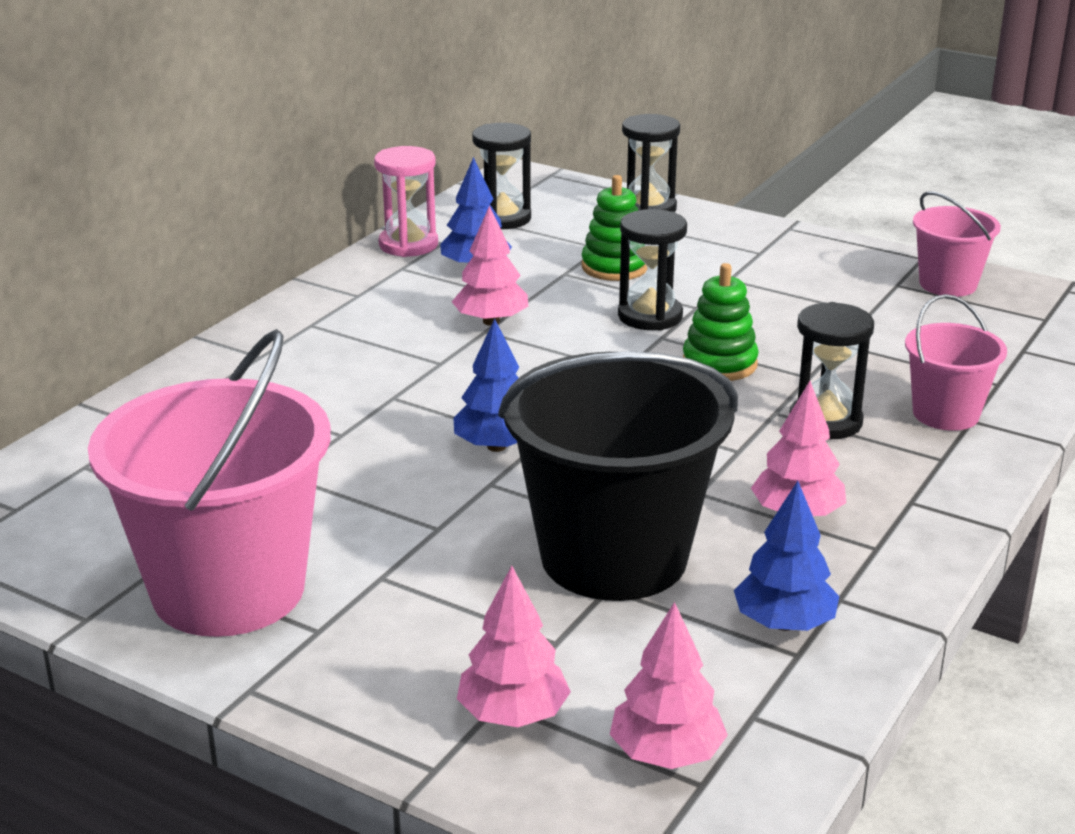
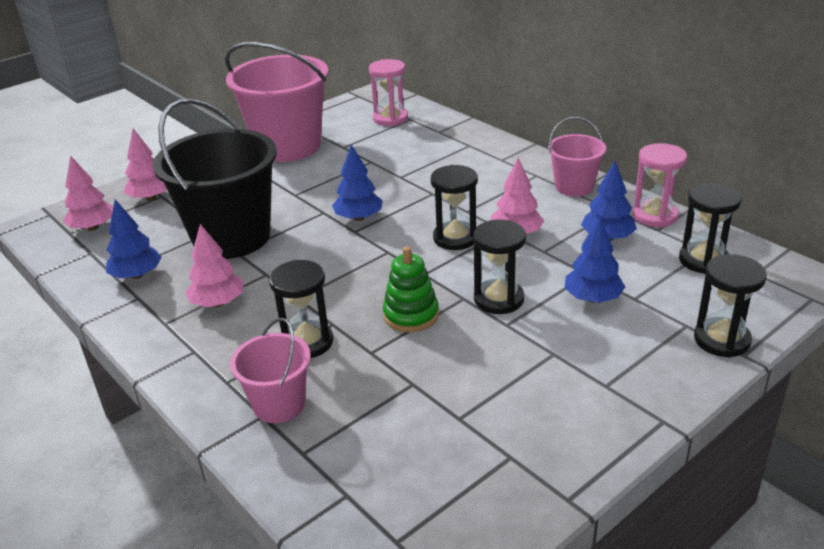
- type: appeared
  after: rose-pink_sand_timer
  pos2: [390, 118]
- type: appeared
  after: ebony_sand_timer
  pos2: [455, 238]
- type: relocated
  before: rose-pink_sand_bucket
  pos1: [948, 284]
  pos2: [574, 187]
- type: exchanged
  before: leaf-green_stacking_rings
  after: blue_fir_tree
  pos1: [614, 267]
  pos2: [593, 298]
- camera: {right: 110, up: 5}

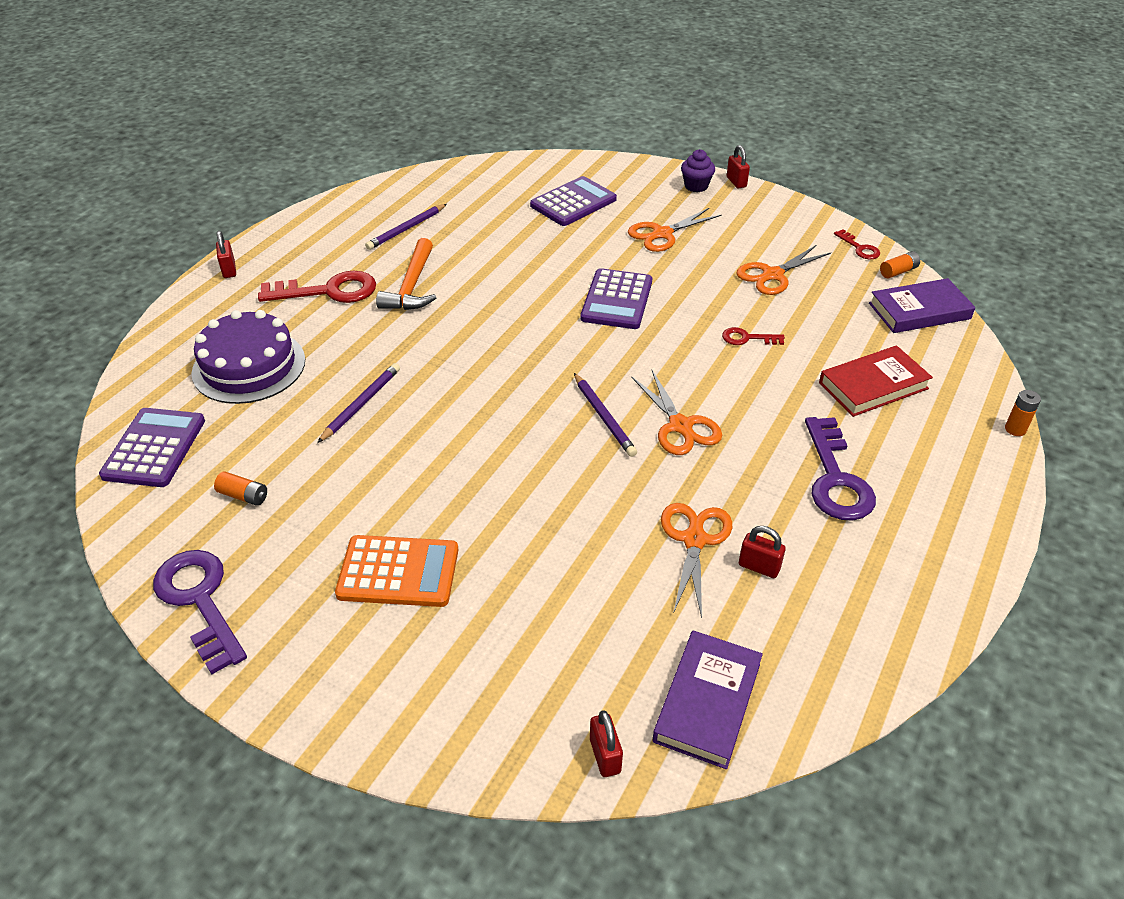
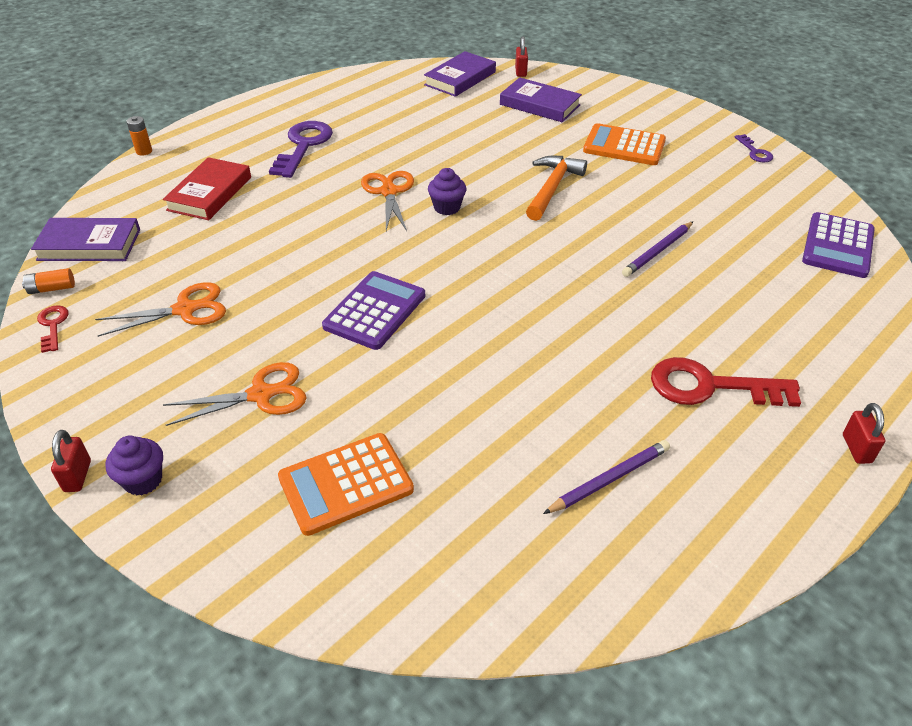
- type: missing
  before: purple_gateau
  pos1: [249, 366]
- type: missing
  before: orange-coloured_battery
  pos1: [243, 496]
- type: missing
  before: orange-coloured_scissors
  pos1: [694, 540]
- type: missing
  before: crimson_latchkey
  pos1: [747, 338]
- type: missing
  before: crimson_small_lock
  pos1: [759, 567]
- type: appeared
  after: purple_book
  pos2: [539, 105]
- type: relocated
  before: orange-coloured_hammer
  pos1: [412, 286]
  pos2: [552, 188]
- type: exchanged
  before: purple_lead_pencil
  after: purple_muffin
  pos1: [604, 417]
  pos2: [447, 207]
- type: colour
  before: purple_adding_machine
  after: orange-coloured_adding_machine
  pos1: [573, 202]
  pos2: [346, 484]
- type: spun
  before: crimson_book
  pos1: [873, 386]
  pos2: [210, 193]
  turn: -60
- type: size
  before: purple_latchkey
  pos1: [199, 600]
  pos2: [755, 152]
  scale: 0.51
- camera: {right: -165, up: 0}

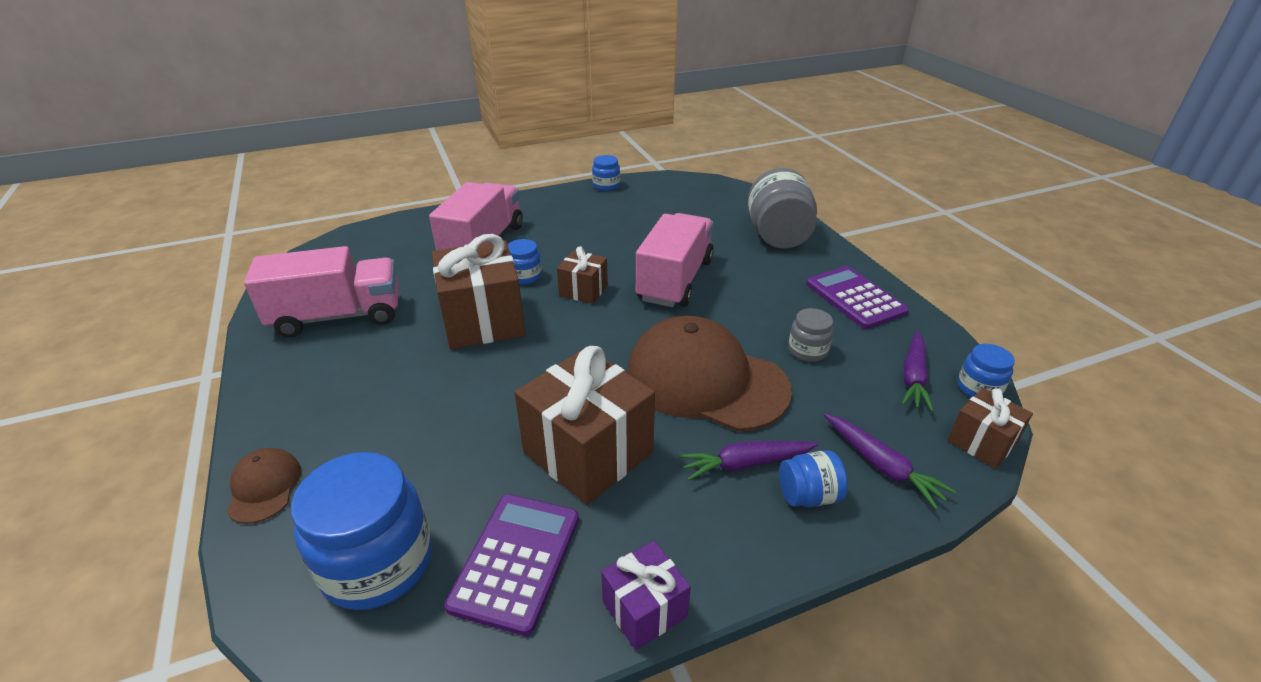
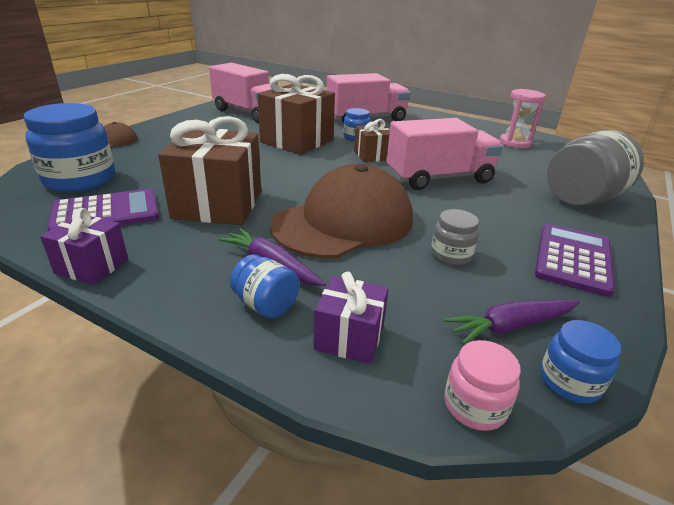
- type: missing
  before: blue_jam_jar
  pos1: [606, 186]
- type: appeared
  after: rose-pink_sand_timer
  pos2: [515, 143]
- type: exchanged
  before: purple_root_vegetable
  after: purple_present
  pos1: [881, 465]
  pos2: [349, 337]
- type: exchanged
  before: russet_present
  after: rose-pink_jam_jar
  pos1: [981, 442]
  pos2: [475, 406]
- type: spun
  before: russet_cap
  pos1: [706, 380]
  pos2: [344, 222]
  turn: 60
- camera: {right: 50, up: -5}

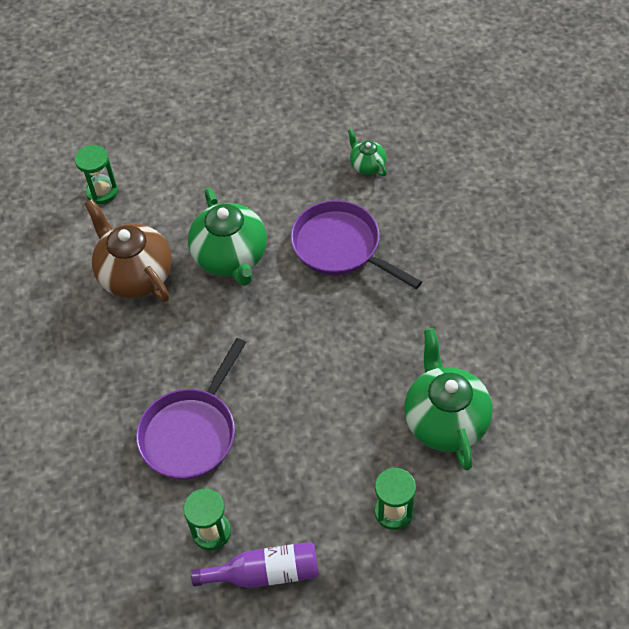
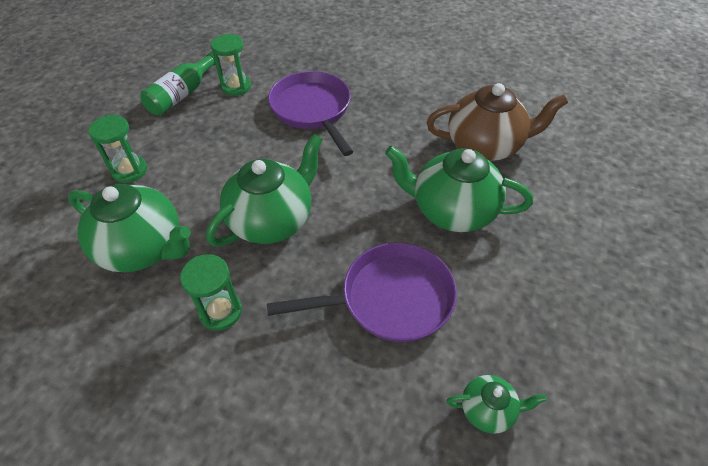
- type: appeared
  after: leaf-green_teapot
  pos2: [272, 220]
- type: relocated
  before: leaf-green_sand_timer
  pos1: [102, 192]
  pos2: [220, 311]
- type: colour
  before: purple_flask
  after: leaf-green_flask
  pos1: [265, 573]
  pos2: [183, 94]
- camera: {right: 125, up: -5}

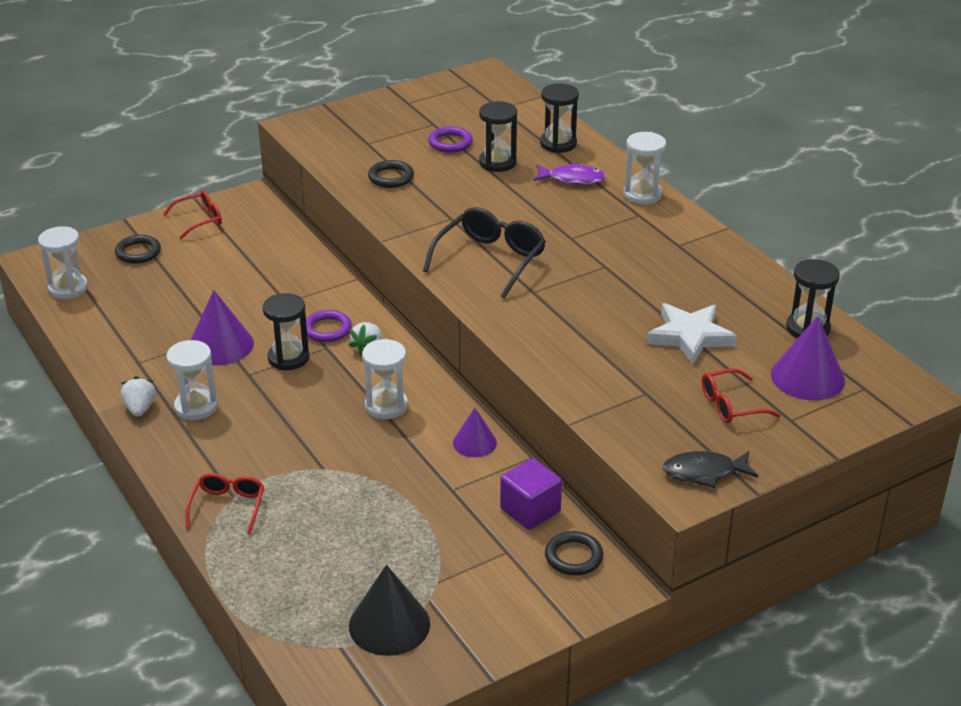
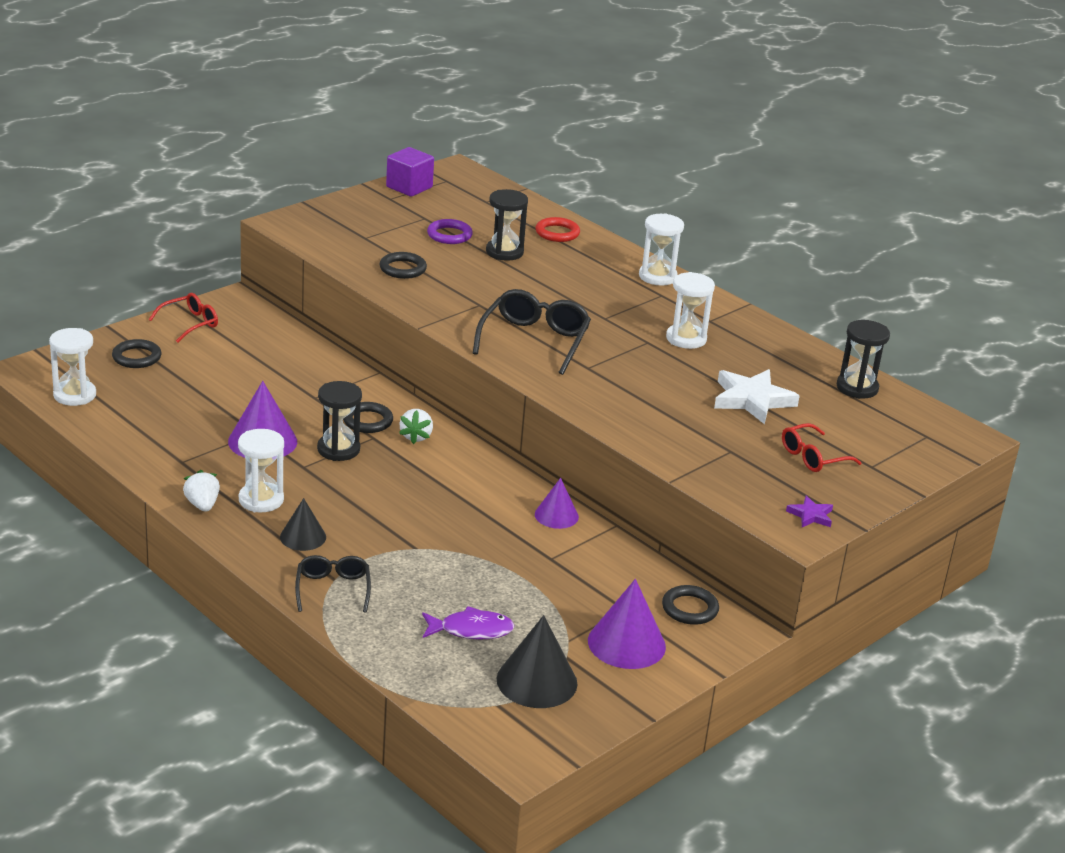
- type: appeared
  after: ebony_cone_shape
  pos2: [303, 537]
- type: relocated
  before: pure_white_sand_timer
  pos1: [386, 406]
  pos2: [686, 339]
- type: relocated
  before: purple_cube
  pos1: [530, 510]
  pos2: [409, 187]
- type: relocated
  before: purple_fish_figure
  pos1: [573, 179]
  pos2: [471, 630]
- type: relocated
  before: purple_cone_shape
  pos1: [807, 377]
  pos2: [626, 643]
- type: exchanged
  before: ebony_sand_timer
  after: crimson_hoop
  pos1: [558, 144]
  pos2: [557, 233]
- type: exchanged
  before: ebony_fish_figure
  after: purple_star_shape
  pos1: [704, 472]
  pos2: [810, 515]
- type: colour
  before: crimson_eyeglasses
  after: ebony_eyeglasses
  pos1: [228, 506]
  pos2: [333, 589]
- type: colour
  before: purple_hoop
  after: ebony_hoop
  pos1: [327, 329]
  pos2: [368, 421]
- camera: {right: -15, up: -5}

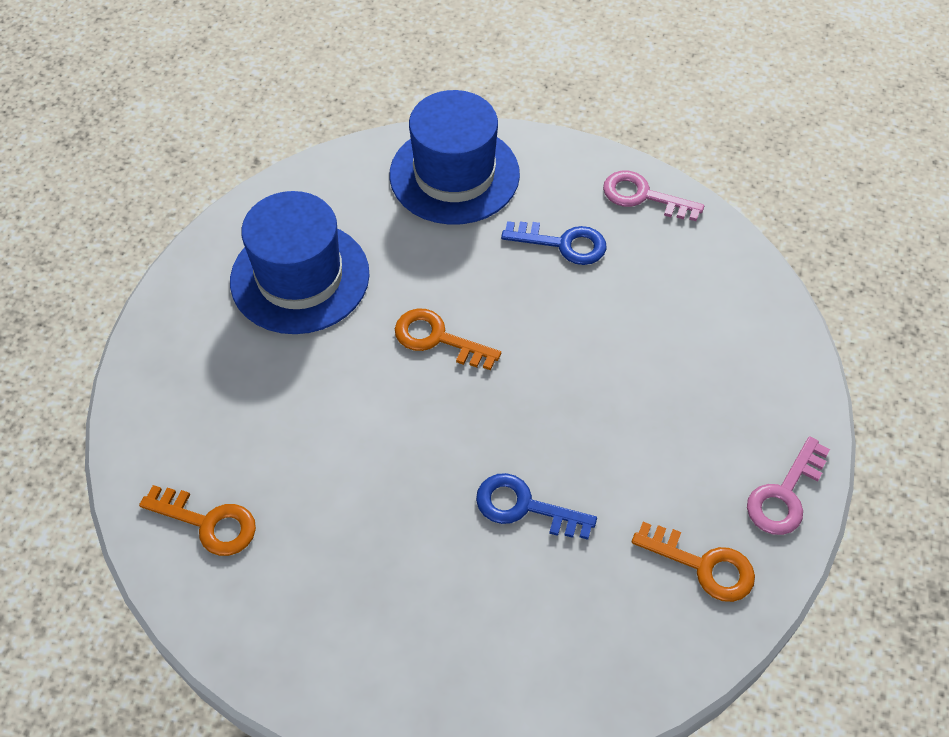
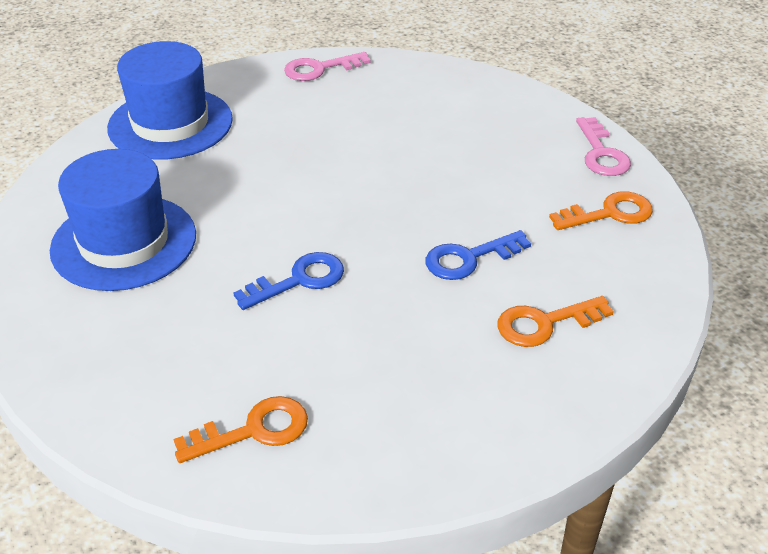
- type: relocated
  before: orange-coloured_latchkey
  pos1: [438, 339]
  pos2: [544, 323]
- type: relocated
  before: blue_latchkey
  pos1: [563, 244]
  pos2: [299, 280]
- camera: {right: -45, up: -15}

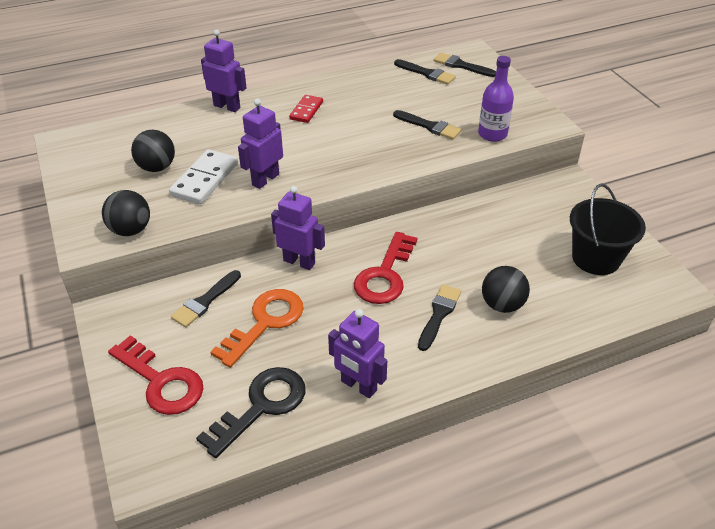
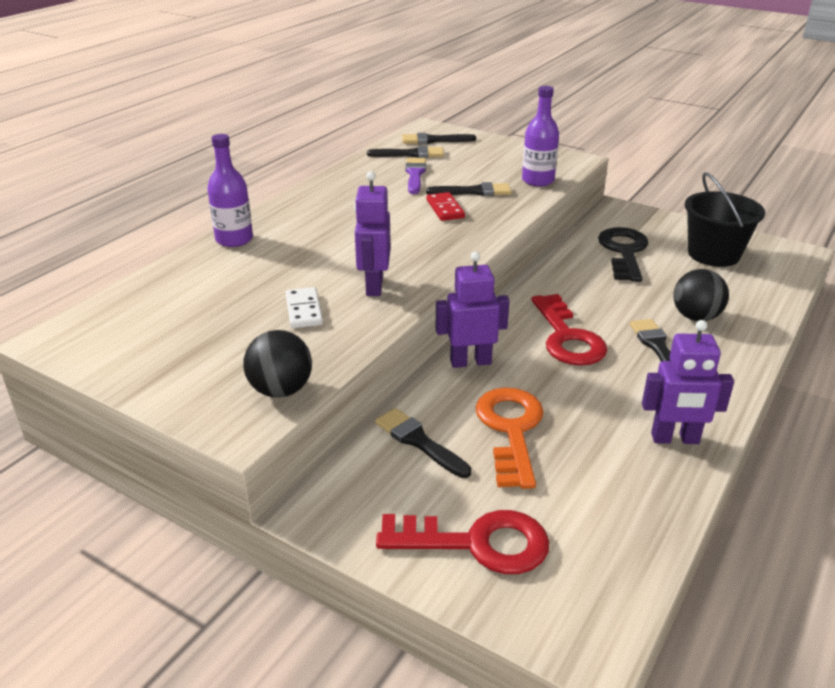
- type: missing
  before: ebony_play_ball
  pos1: [157, 167]
- type: appeared
  after: purple_paint_brush
  pos2: [415, 174]
- type: relocated
  before: ebony_latchkey
  pos1: [261, 406]
  pos2: [624, 252]
- type: relocated
  before: crimson_domino_tile
  pos1: [306, 110]
  pos2: [445, 209]
- type: exchanged
  before: purple_toy_robot
  after: purple_flask
  pos1: [227, 106]
  pos2: [234, 239]
- type: spun
  before: ebony_paint_brush
  pos1: [205, 301]
  pos2: [419, 441]
  turn: 135
- type: size
  before: pure_white_domino_tile
  pos1: [204, 179]
  pos2: [304, 310]
  scale: 0.63
- camera: {right: -35, up: -10}

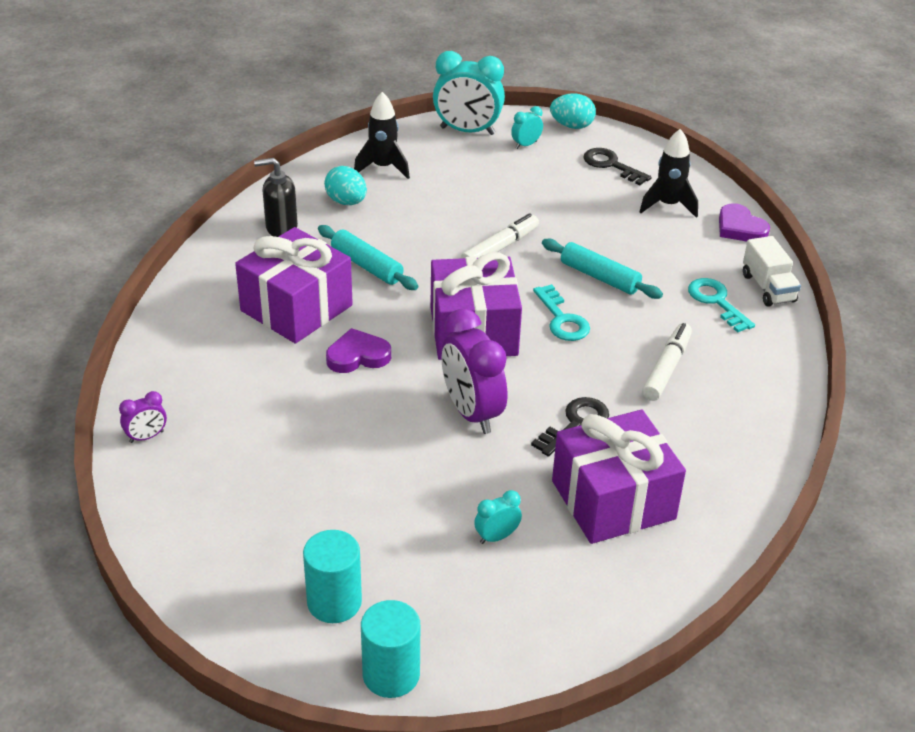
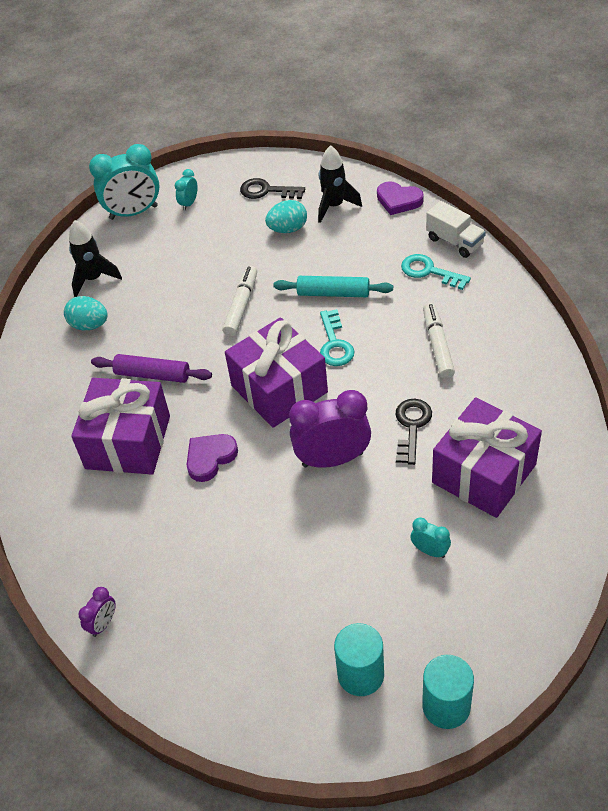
- type: missing
  before: ebony_soap_dispenser
  pos1: [281, 227]
- type: relocated
  before: teal_egg
  pos1: [572, 126]
  pos2: [288, 229]
- type: colour
  before: teal_dough_roller
  after: purple_dough_roller
  pos1: [367, 266]
  pos2: [153, 375]
- type: spun
  before: purple_alarm_clock
  pos1: [471, 413]
  pos2: [332, 459]
  turn: 135
- type: spun
  before: teal_alarm_clock
  pos1: [496, 537]
  pos2: [430, 551]
  turn: 90
- type: spun
  before: teal_latchkey
  pos1: [562, 319]
  pos2: [334, 344]
  turn: 45
- camera: {right: -25, up: 10}

